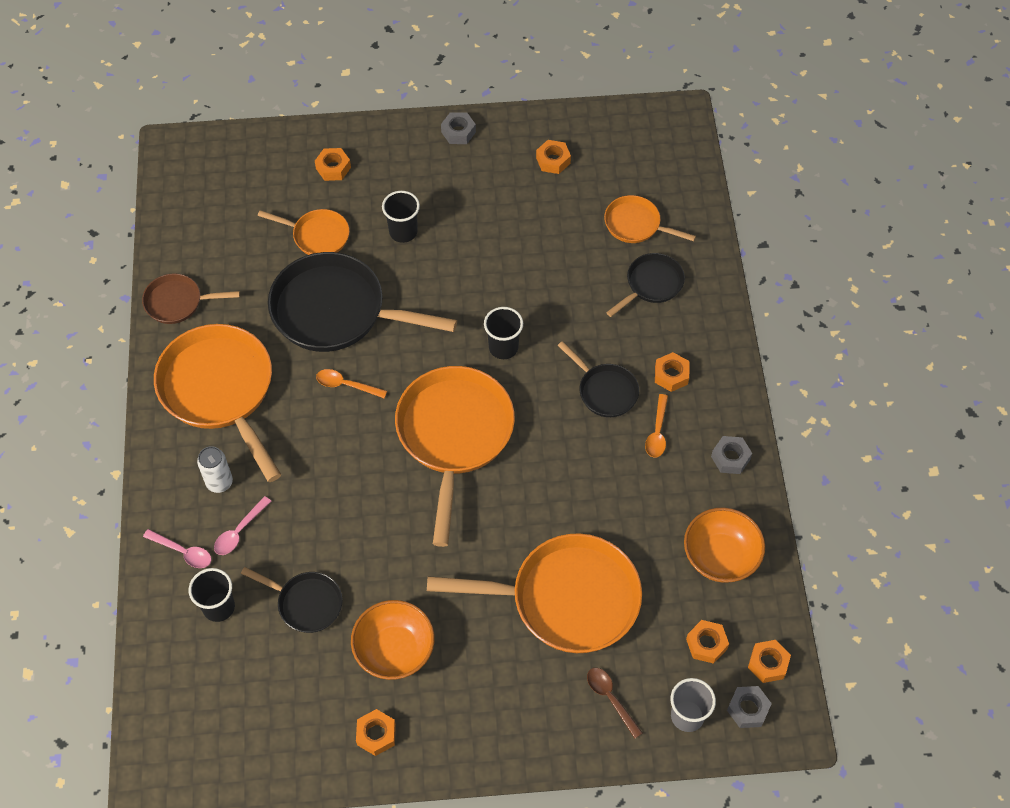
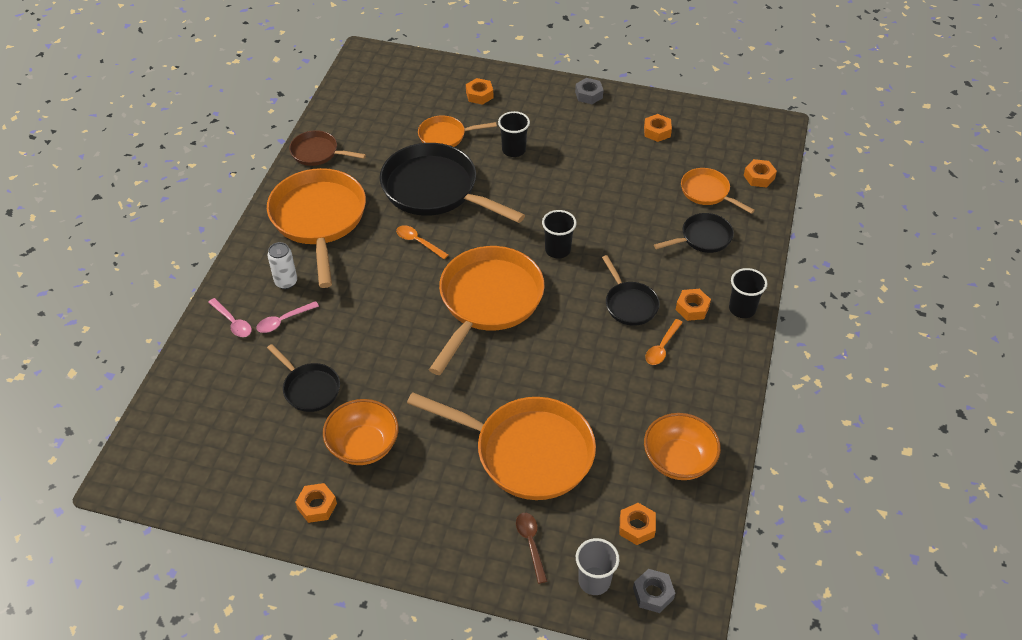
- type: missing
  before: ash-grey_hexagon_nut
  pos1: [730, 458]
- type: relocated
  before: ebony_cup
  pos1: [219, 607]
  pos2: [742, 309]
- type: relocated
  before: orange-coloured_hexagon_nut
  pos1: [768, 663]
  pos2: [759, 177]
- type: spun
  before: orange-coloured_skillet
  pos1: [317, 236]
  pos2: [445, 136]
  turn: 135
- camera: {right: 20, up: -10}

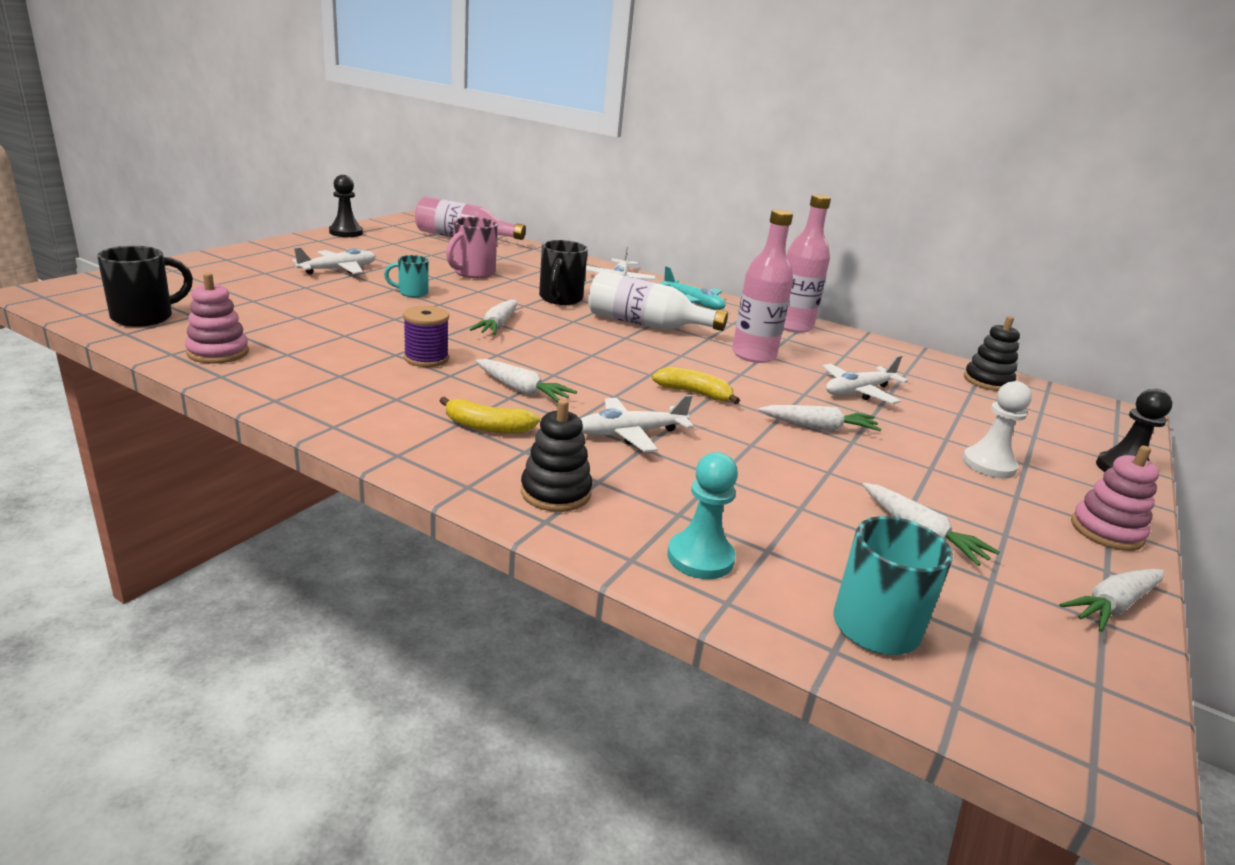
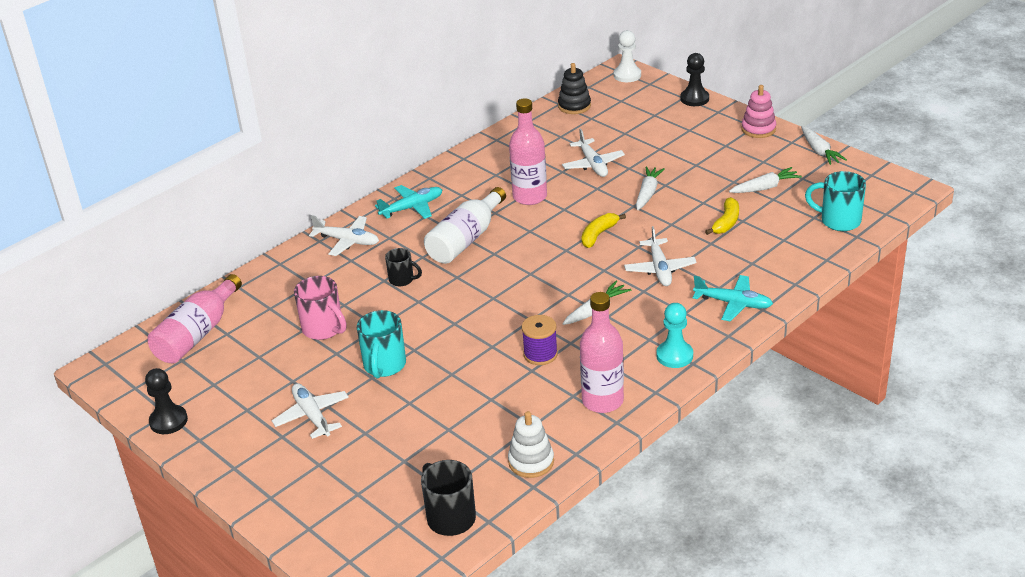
- type: missing
  before: pure_white_root_vegetable
  pos1: [497, 325]
- type: relocated
  before: yellow_banana
  pos1: [487, 427]
  pos2: [726, 222]
- type: relocated
  before: teal_chess_pawn
  pos1: [700, 558]
  pos2: [674, 356]
- type: relocated
  before: rose-pink_flask
  pos1: [792, 326]
  pos2: [602, 401]
- type: relocated
  before: pure_white_chess_pawn
  pos1: [988, 465]
  pos2: [627, 75]
- type: exchanged
  before: ebony_stacking_rings
  after: teal_toy_plane
  pos1: [555, 492]
  pos2: [733, 303]
- type: colour
  before: rose-pink_stacking_rings
  after: pure_white_stacking_rings
  pos1: [218, 352]
  pos2: [531, 462]
- type: size
  before: teal_mug
  pos1: [412, 293]
  pos2: [384, 366]
  scale: 1.59
- type: size
  before: ebony_mug
  pos1: [560, 299]
  pos2: [402, 280]
  scale: 0.63
- camera: {right: -70, up: 10}

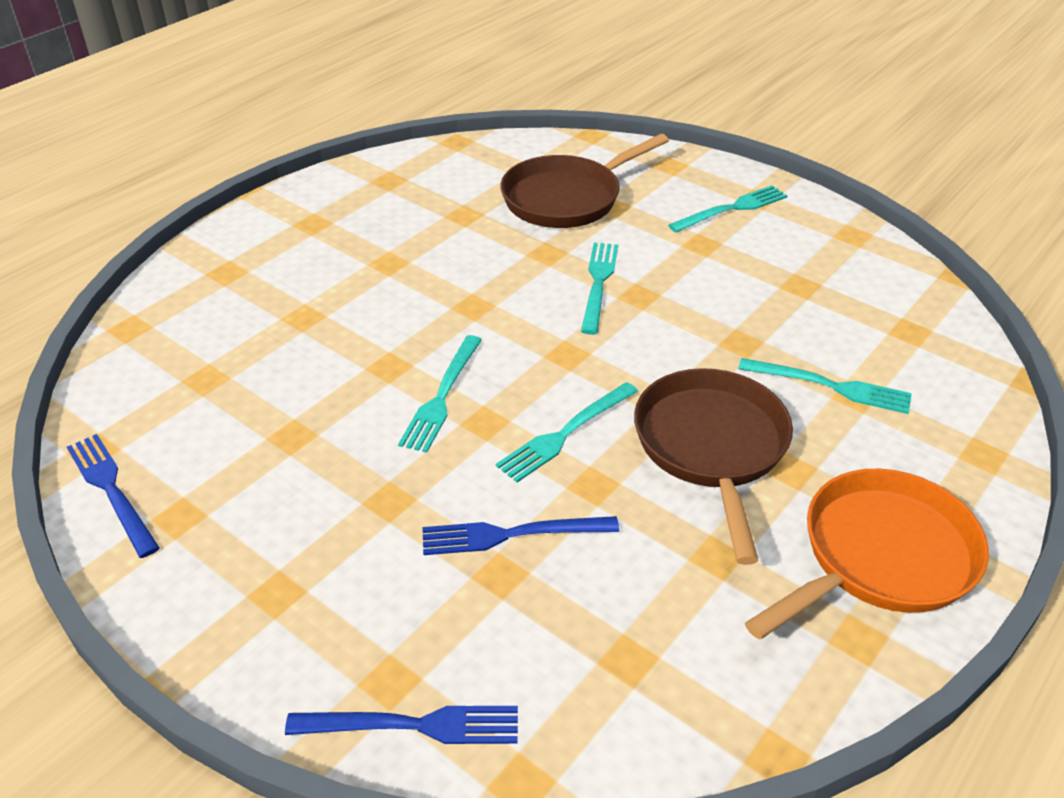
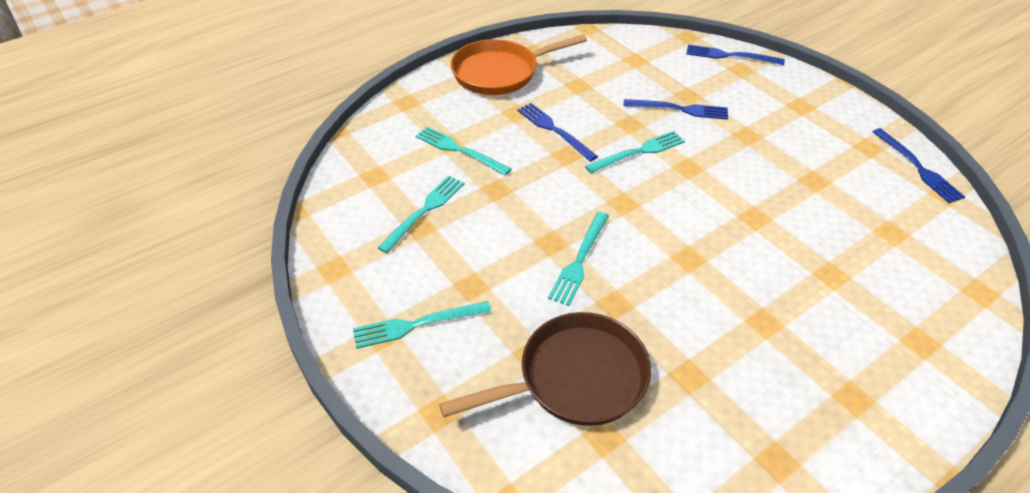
- type: relocated
  before: teal_dinner_fork
  pos1: [442, 396]
  pos2: [424, 211]
- type: exchanged
  before: russet_skillet
  after: blue_dinner_fork
  pos1: [712, 447]
  pos2: [554, 130]
- camera: {right: -165, up: 5}

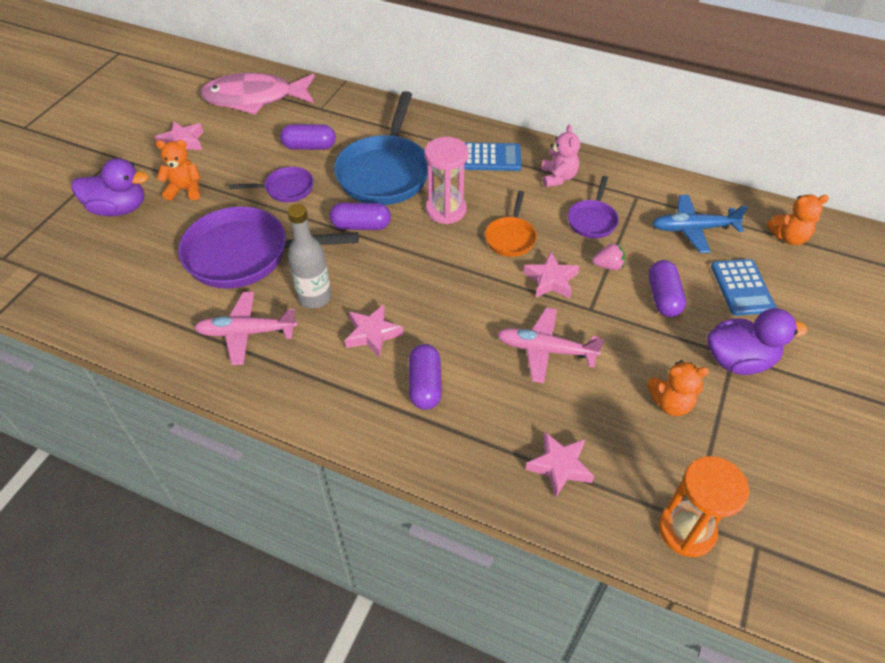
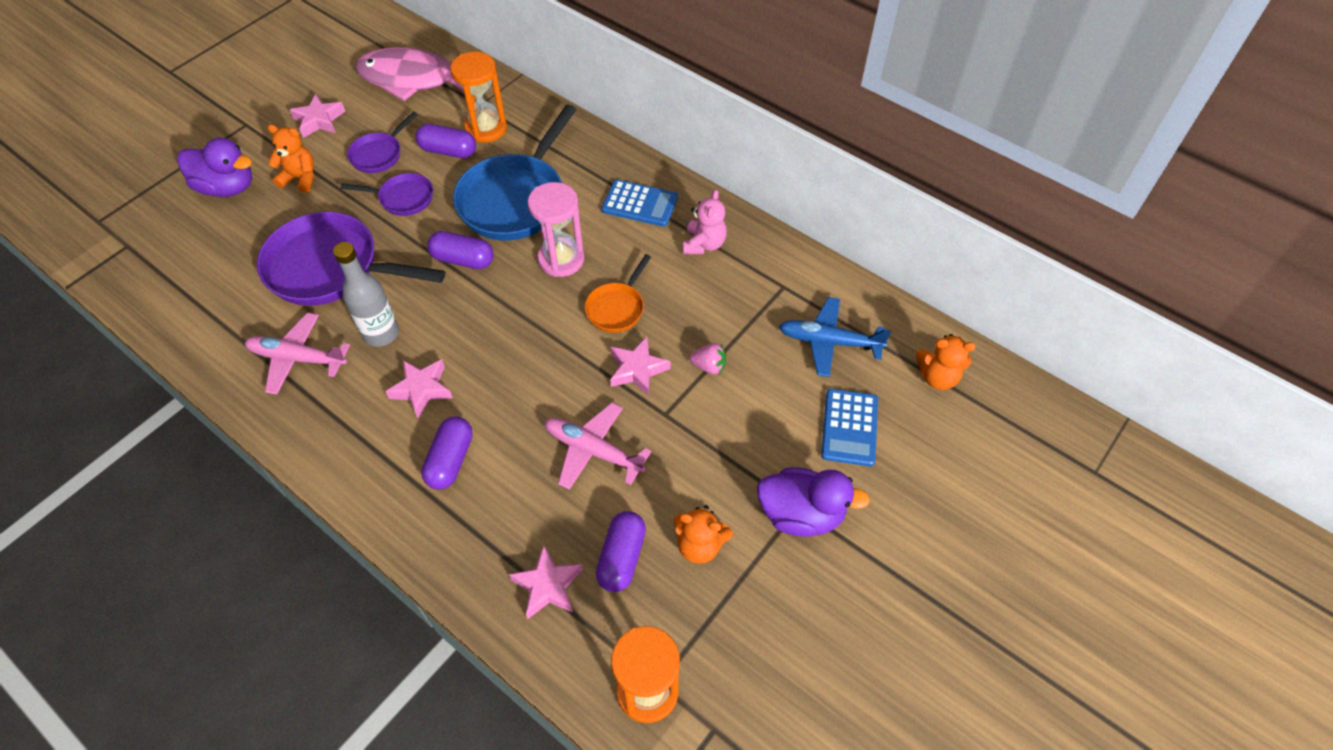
- type: appeared
  after: orange-coloured_sand_timer
  pos2: [486, 128]
- type: relocated
  before: purple_skillet
  pos1: [592, 220]
  pos2: [379, 154]
- type: relocated
  before: purple_pill_shape
  pos1: [663, 297]
  pos2: [621, 557]
- camera: {right: 15, up: 5}

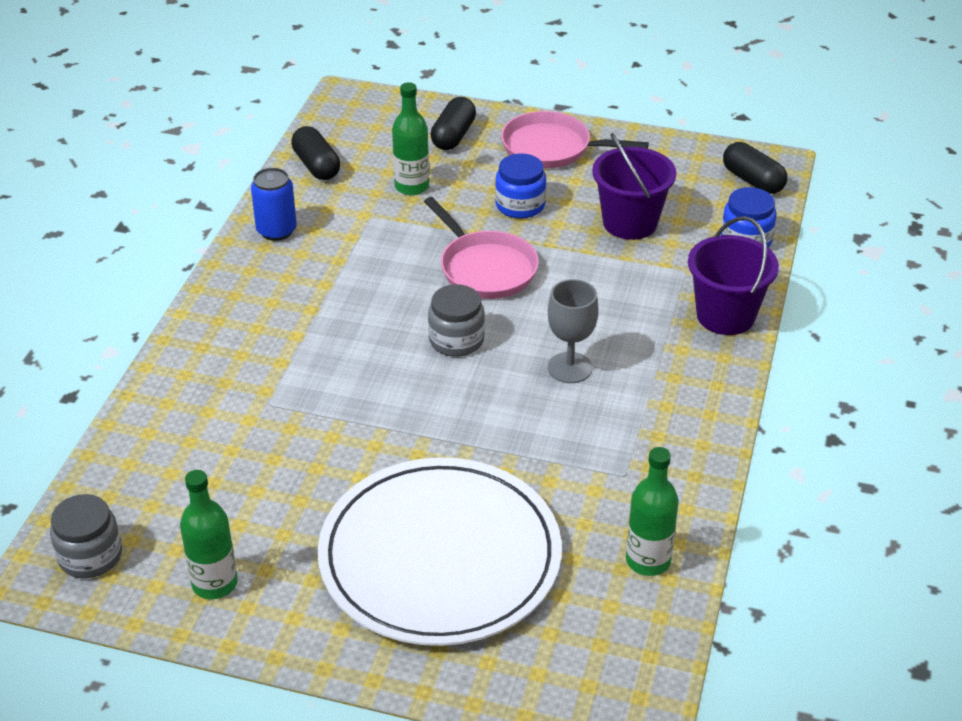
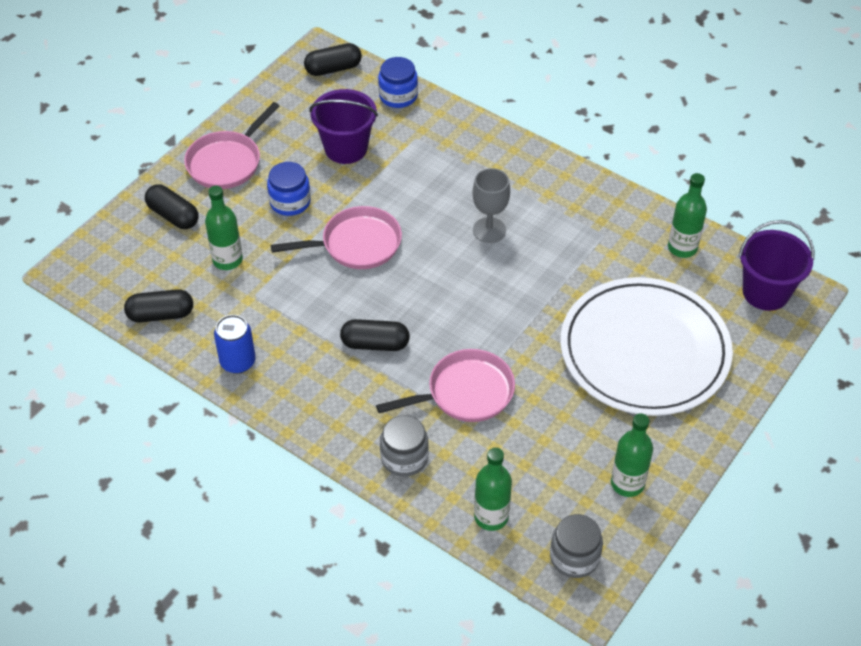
- type: appeared
  after: ebony_pill_shape
  pos2: [375, 344]
- type: appeared
  after: rose-pink_skillet
  pos2: [465, 393]
- type: appeared
  after: leaf-green_flask
  pos2: [491, 516]
- type: relocated
  before: ash-grey_jam_jar
  pos1: [456, 340]
  pos2: [404, 457]
- type: relocated
  before: purple_sand_bucket
  pos1: [725, 316]
  pos2: [765, 292]
- camera: {right: -70, up: 10}

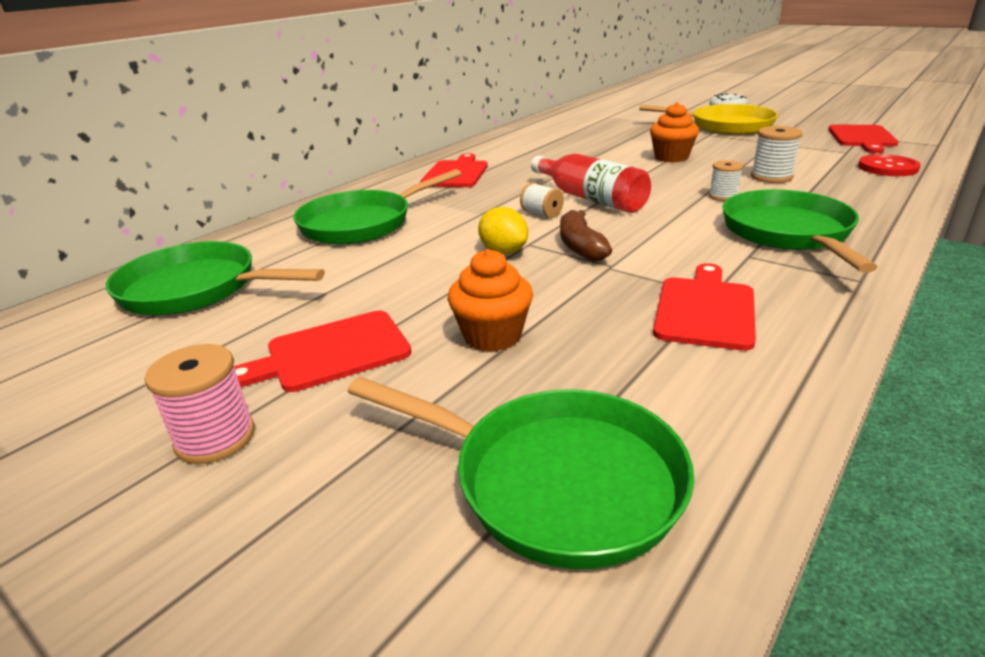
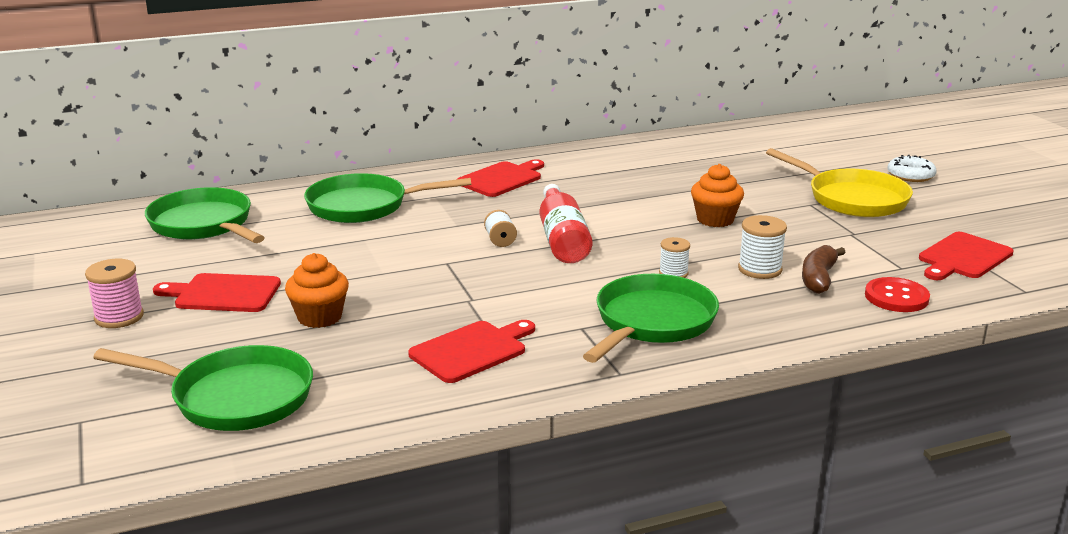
- type: missing
  before: yellow_toy_lemon
  pos1: [503, 251]
- type: relocated
  before: russet_banana
  pos1: [580, 246]
  pos2: [818, 278]
- type: spun
  before: leaf-green_skillet
  pos1: [554, 480]
  pos2: [234, 397]
  turn: -45
- camera: {right: 30, up: -5}

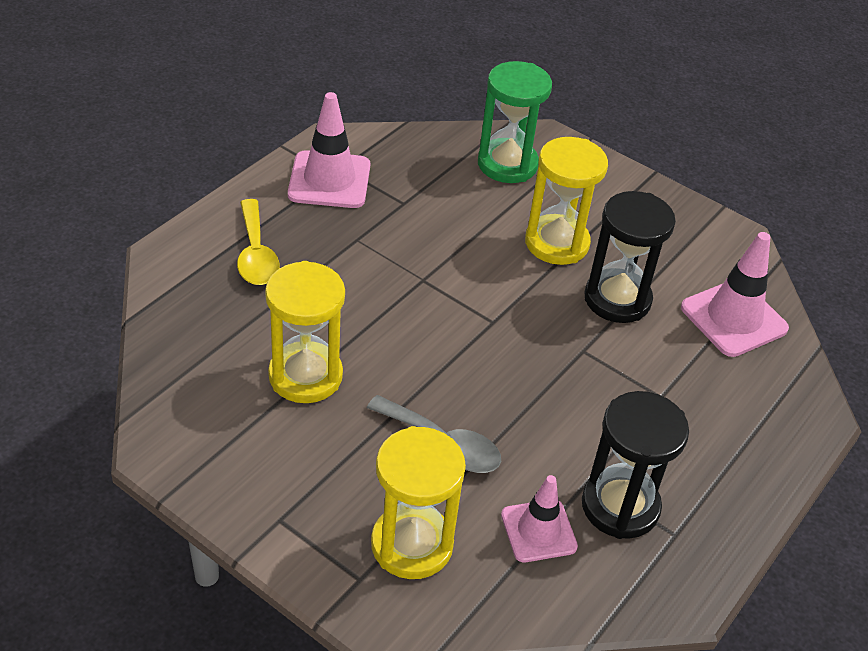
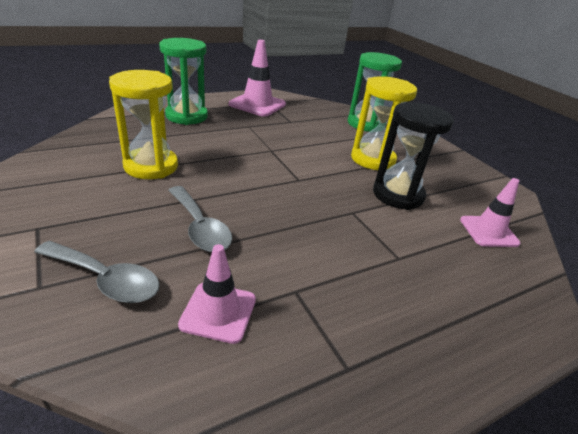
- type: missing
  before: ebony_sand_timer
  pos1: [620, 506]
- type: exchanged
  before: yellow_teaspoon
  after: leaf-green_sand_timer
  pos1: [256, 254]
  pos2: [186, 116]
- type: exchanged
  before: yellow_sand_timer
  after: ash-grey_teaspoon
  pos1: [412, 544]
  pos2: [106, 279]
- type: size
  before: rose-pink_safety_cone
  pos1: [733, 318]
  pos2: [488, 231]
  scale: 0.66
- camera: {right: 25, up: -10}

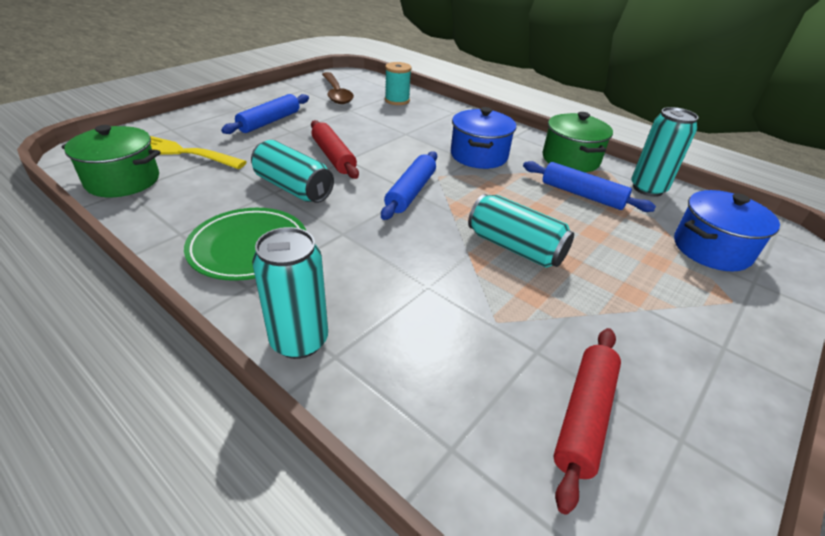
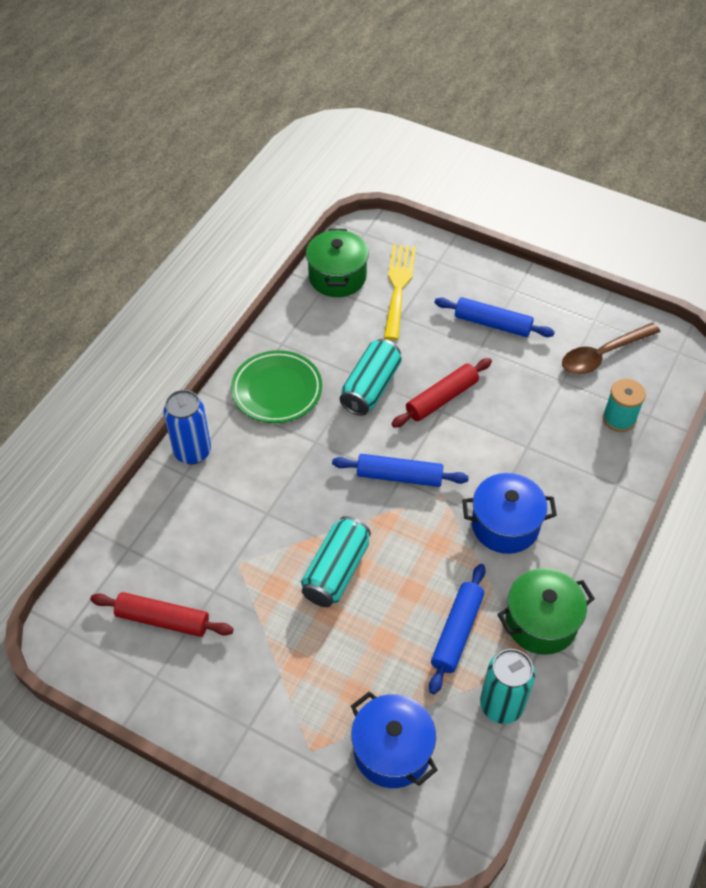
- type: colour
  before: teal_soda_can
  after: blue_soda_can
  pos1: [299, 341]
  pos2: [192, 452]
- camera: {right: 80, up: 15}

